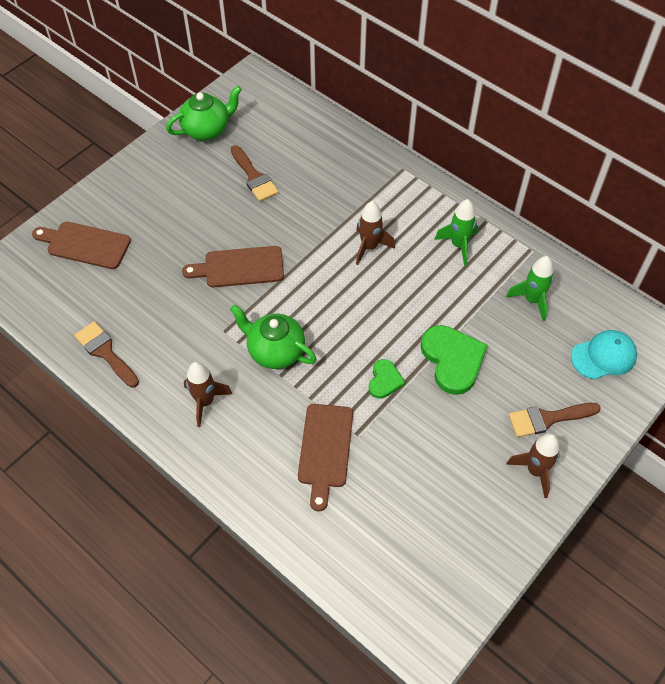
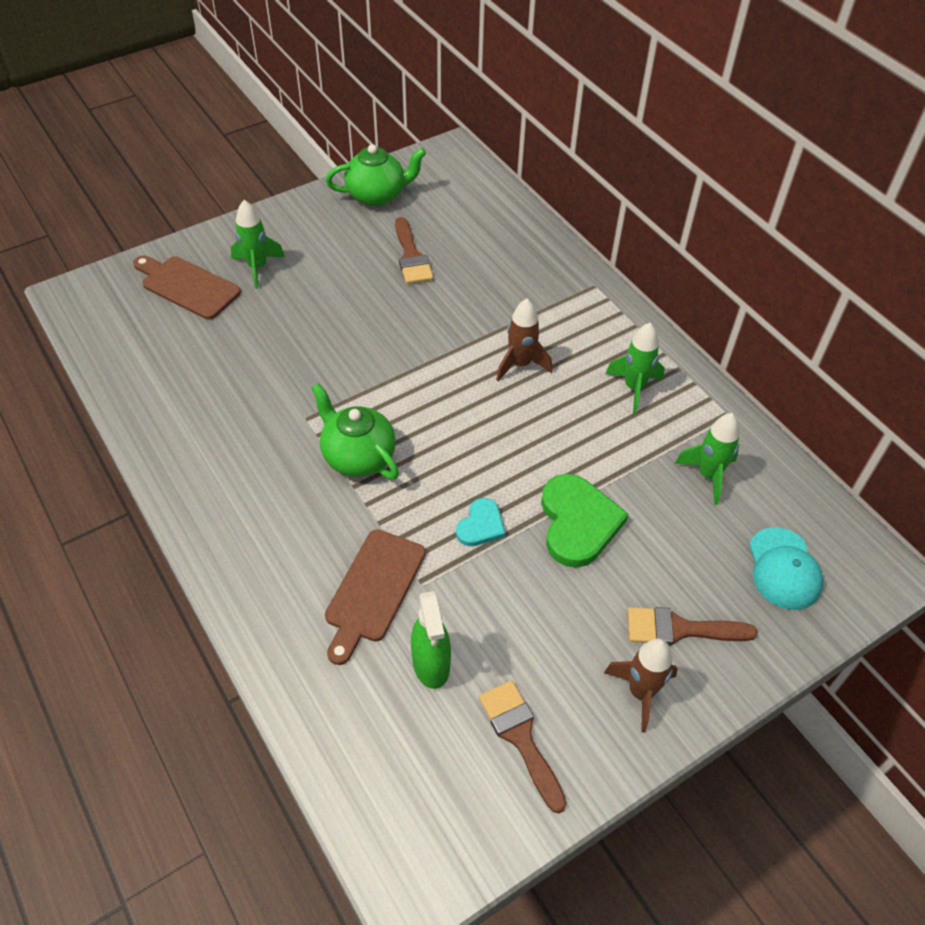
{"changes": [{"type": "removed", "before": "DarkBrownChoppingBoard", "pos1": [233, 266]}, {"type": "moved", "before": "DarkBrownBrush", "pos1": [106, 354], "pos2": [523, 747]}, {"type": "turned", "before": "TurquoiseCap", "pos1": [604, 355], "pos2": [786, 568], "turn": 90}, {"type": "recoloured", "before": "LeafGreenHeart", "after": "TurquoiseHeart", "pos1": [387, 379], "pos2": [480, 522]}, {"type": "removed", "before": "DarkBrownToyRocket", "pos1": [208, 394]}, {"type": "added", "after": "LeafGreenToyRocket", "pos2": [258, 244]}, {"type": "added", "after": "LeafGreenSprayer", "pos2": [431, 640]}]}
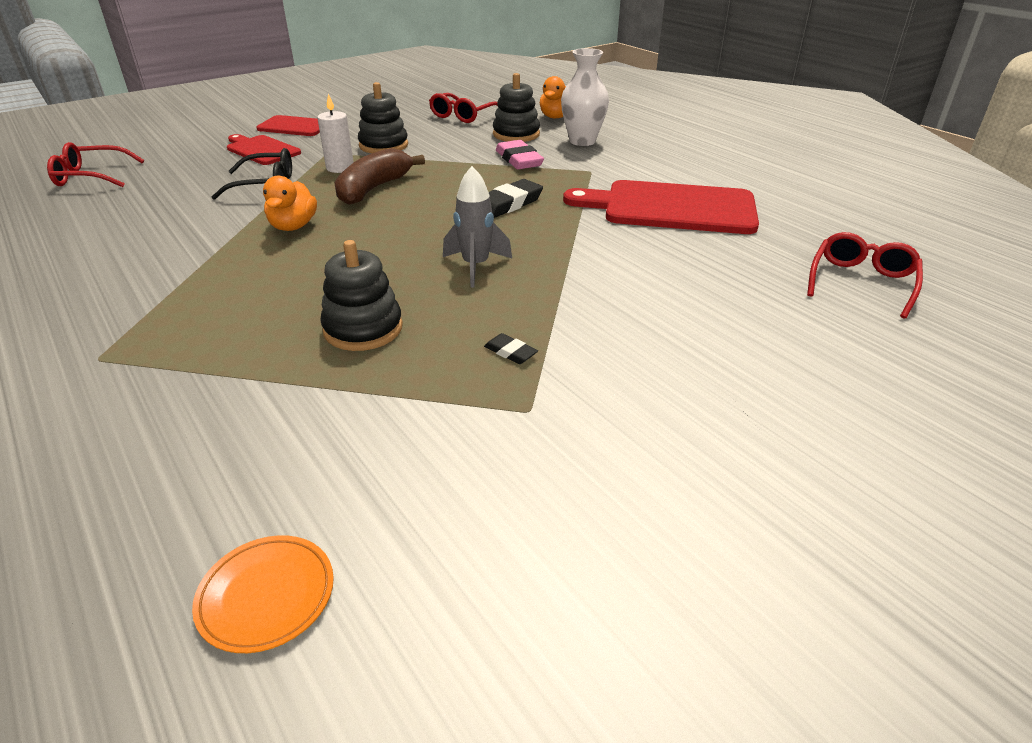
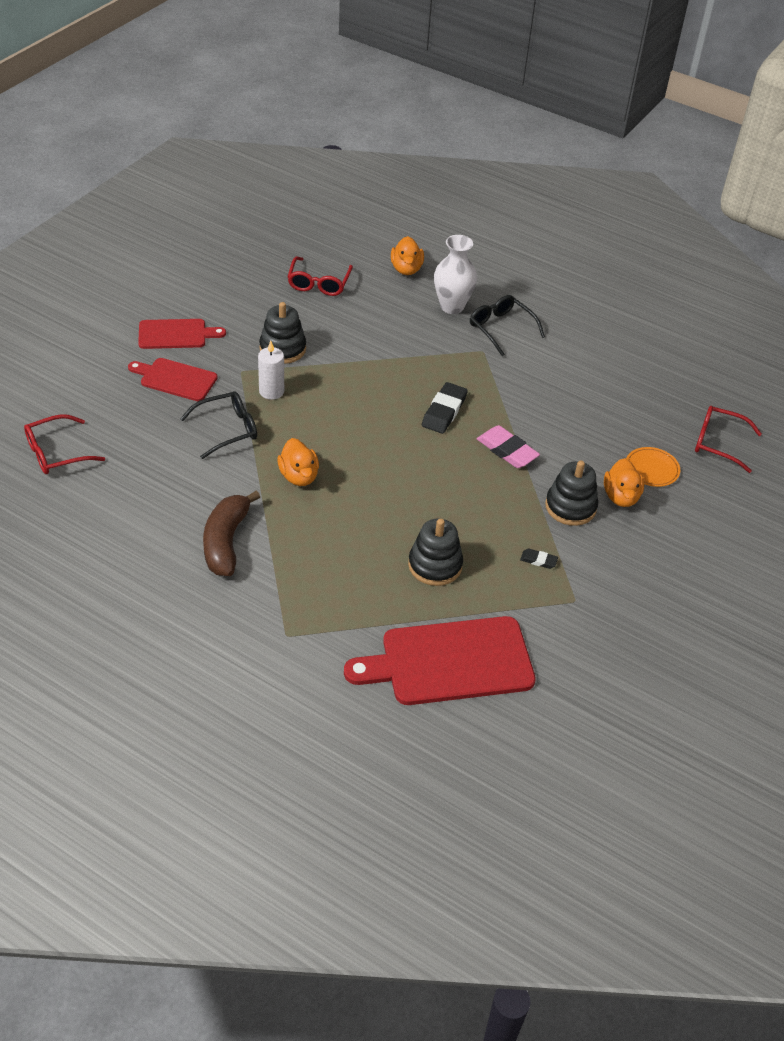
{"changes": [{"type": "moved", "before": "EbonyRingStacker", "pos1": [516, 107], "pos2": [571, 493]}, {"type": "moved", "before": "RosyGumEraser", "pos1": [520, 154], "pos2": [508, 446]}, {"type": "moved", "before": "DarkBrownBanana", "pos1": [379, 176], "pos2": [231, 533]}, {"type": "removed", "before": "GrayToyRocket", "pos1": [477, 226]}, {"type": "moved", "before": "CrimsonChoppingBoard", "pos1": [661, 207], "pos2": [440, 660]}, {"type": "turned", "before": "CrimsonSpectacles", "pos1": [865, 275], "pos2": [728, 439], "turn": -75}, {"type": "moved", "before": "BrightOrangePlate", "pos1": [263, 594], "pos2": [653, 467]}, {"type": "added", "after": "EbonySpectacles", "pos2": [507, 326]}, {"type": "added", "after": "BrightOrangeToyDuck", "pos2": [624, 482]}]}
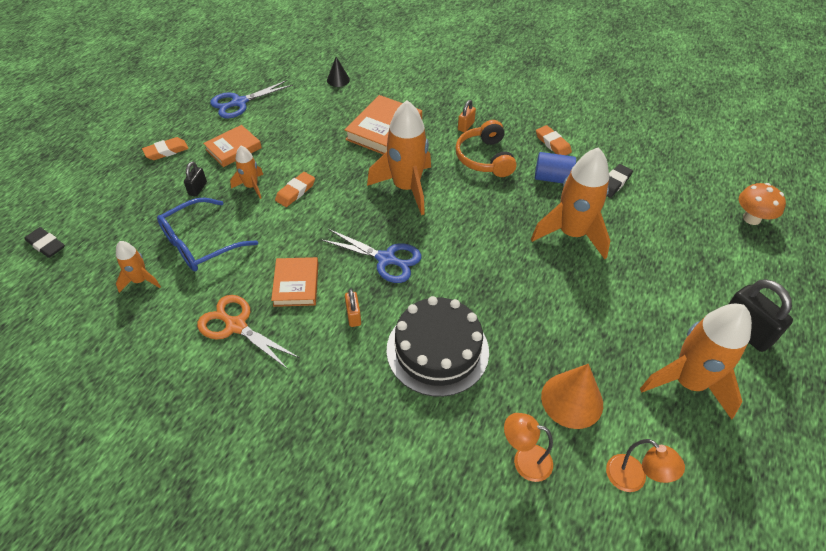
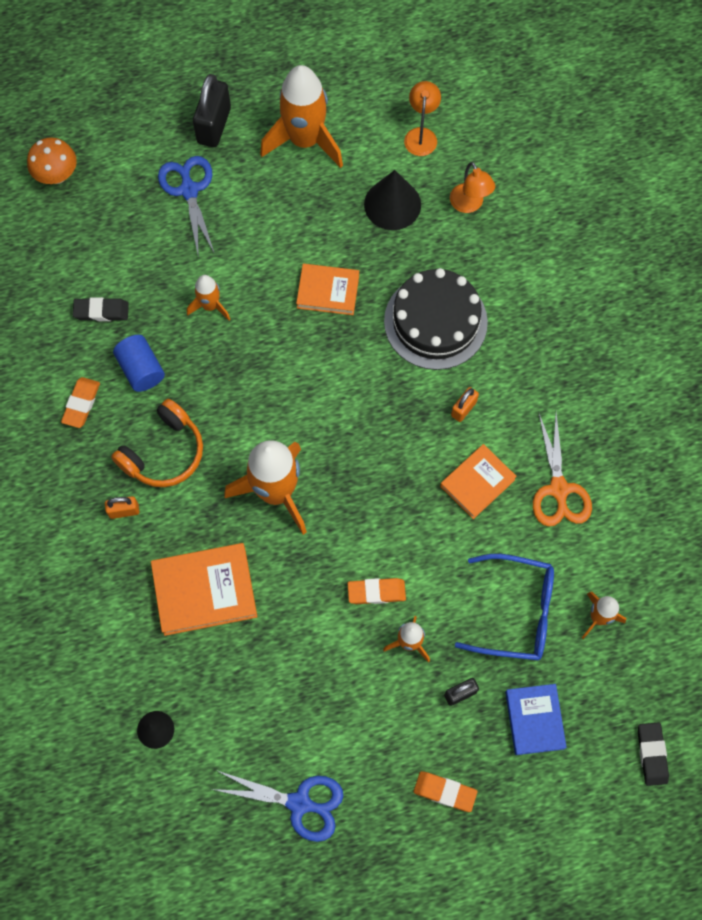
{"changes": [{"type": "moved", "before": "BrightOrangeBook", "pos1": [232, 146], "pos2": [327, 289]}, {"type": "resized", "before": "BrightOrangeToyRocket", "pos1": [570, 203], "pos2": [208, 297], "scale": 0.5}, {"type": "moved", "before": "BluePairOfScissors", "pos1": [371, 256], "pos2": [186, 205]}, {"type": "recoloured", "before": "BrightOrangeConeShape", "after": "EbonyConeShape", "pos1": [572, 396], "pos2": [392, 200]}, {"type": "added", "after": "BlueBook", "pos2": [536, 719]}]}
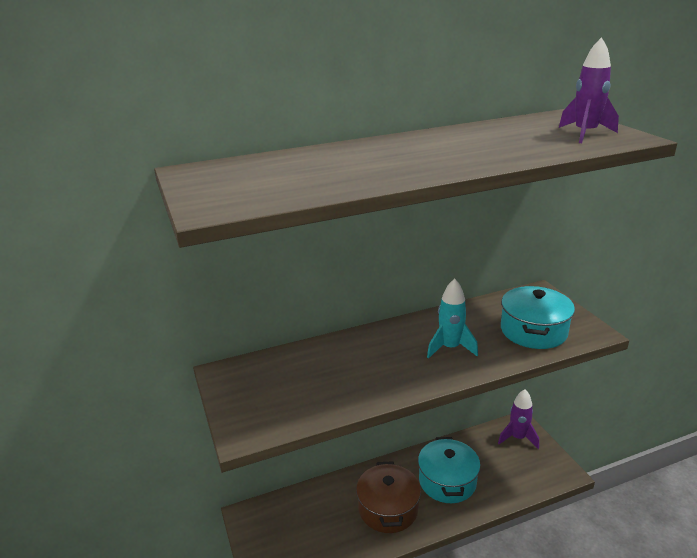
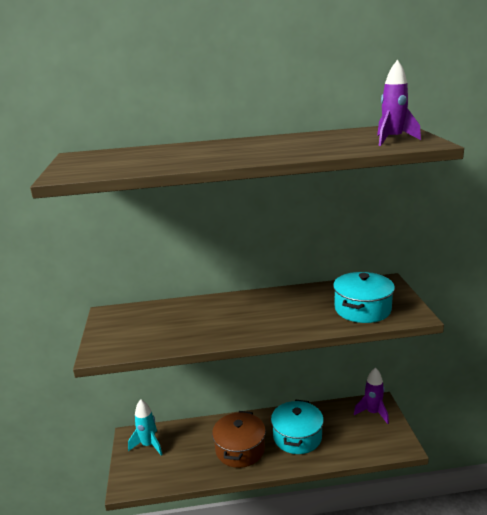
{"changes": [{"type": "moved", "before": "TurquoiseToyRocket", "pos1": [452, 318], "pos2": [145, 427]}]}
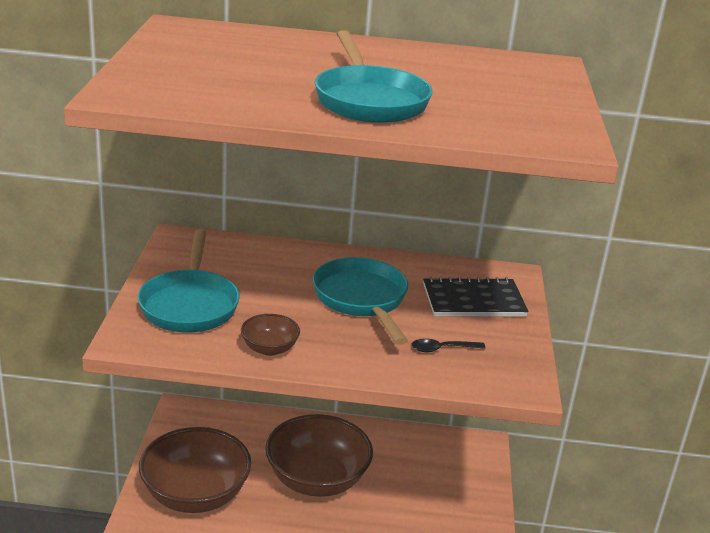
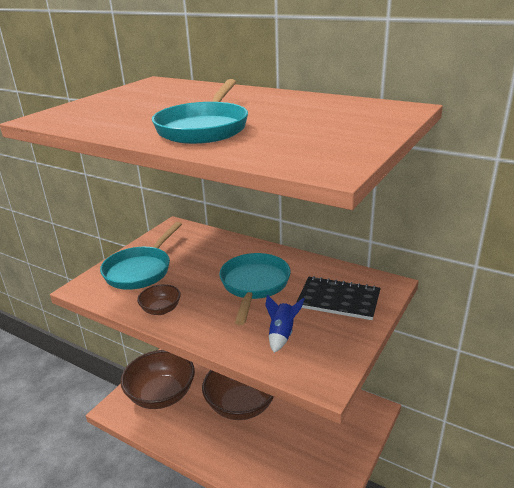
{"changes": [{"type": "replaced", "before": "EbonyTablespoon", "after": "BlueToyRocket", "pos1": [448, 345], "pos2": [284, 324]}]}
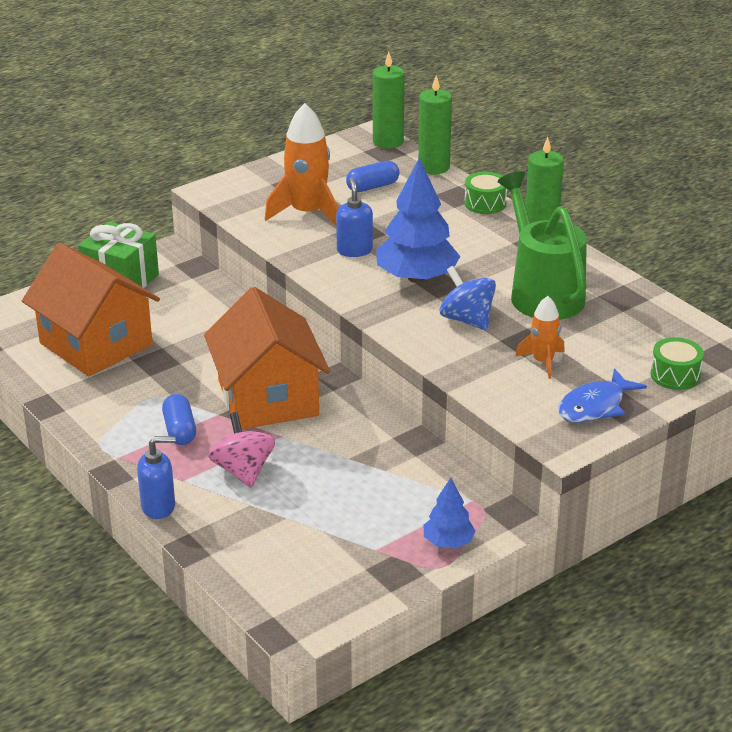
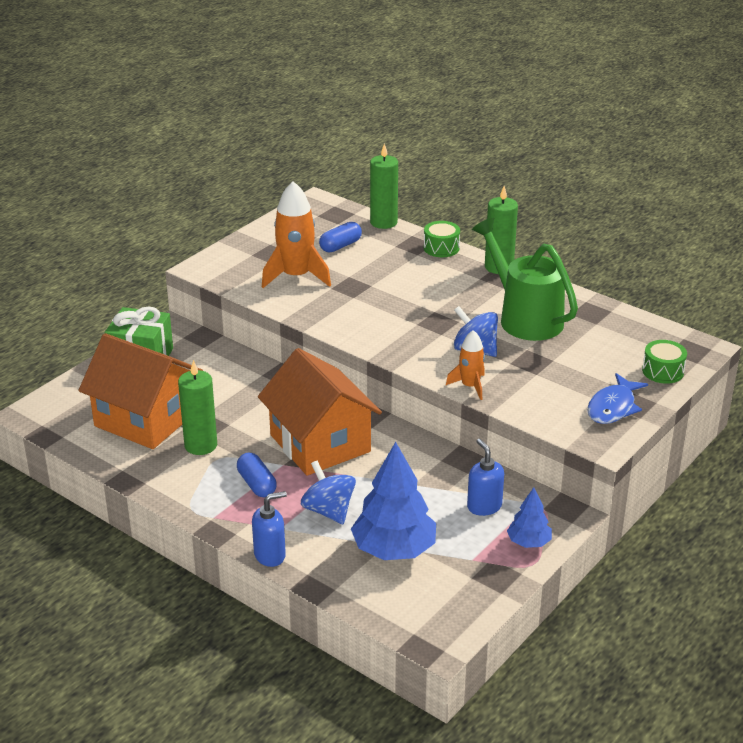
{"changes": [{"type": "moved", "before": "LeafGreenPillarCandle", "pos1": [389, 100], "pos2": [197, 407]}, {"type": "moved", "before": "BlueToyTree", "pos1": [418, 220], "pos2": [393, 501]}, {"type": "moved", "before": "BlueSoapPump", "pos1": [354, 217], "pos2": [485, 477]}, {"type": "moved", "before": "BrightOrangeToyRocket", "pos1": [540, 337], "pos2": [465, 365]}, {"type": "recoloured", "before": "RosySpinningTop", "after": "BlueSpinningTop", "pos1": [242, 450], "pos2": [328, 492]}]}
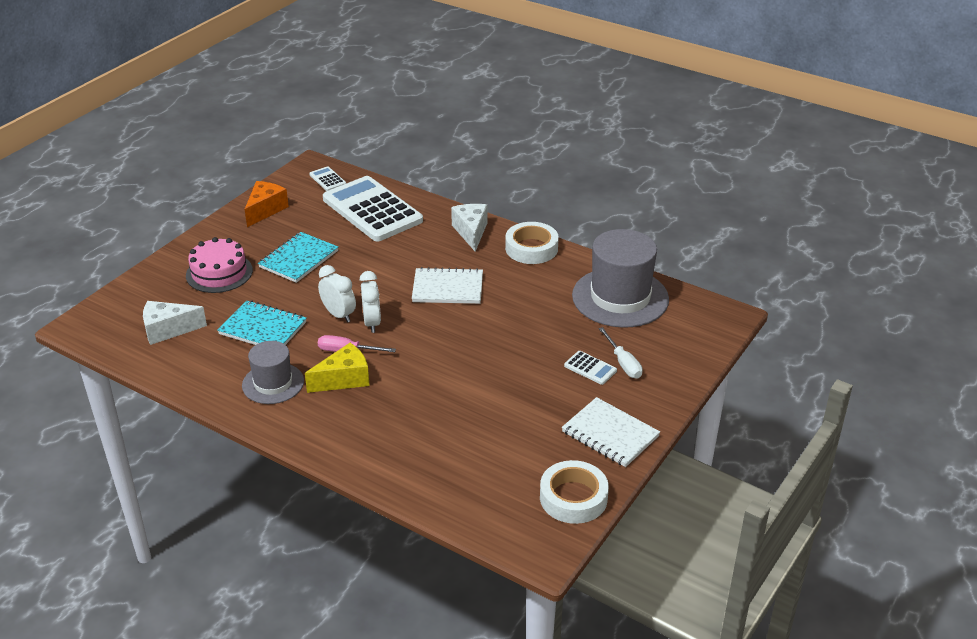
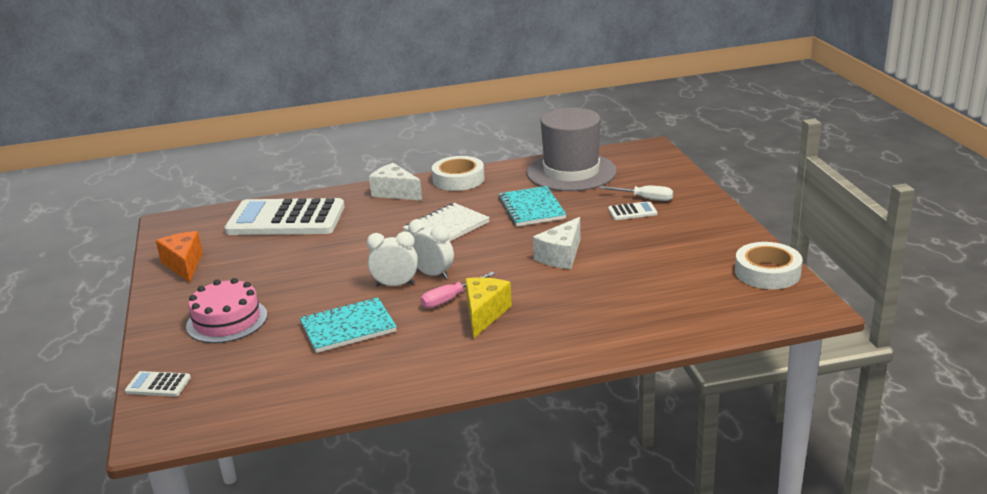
{"changes": [{"type": "moved", "before": "PureWhiteAddingMachine", "pos1": [327, 178], "pos2": [158, 384]}, {"type": "moved", "before": "TurquoiseNotepad", "pos1": [298, 257], "pos2": [532, 206]}, {"type": "moved", "before": "PureWhiteCheese", "pos1": [175, 323], "pos2": [556, 243]}, {"type": "removed", "before": "GrayTallHat", "pos1": [273, 372]}, {"type": "removed", "before": "PureWhiteNotepad", "pos1": [611, 432]}]}
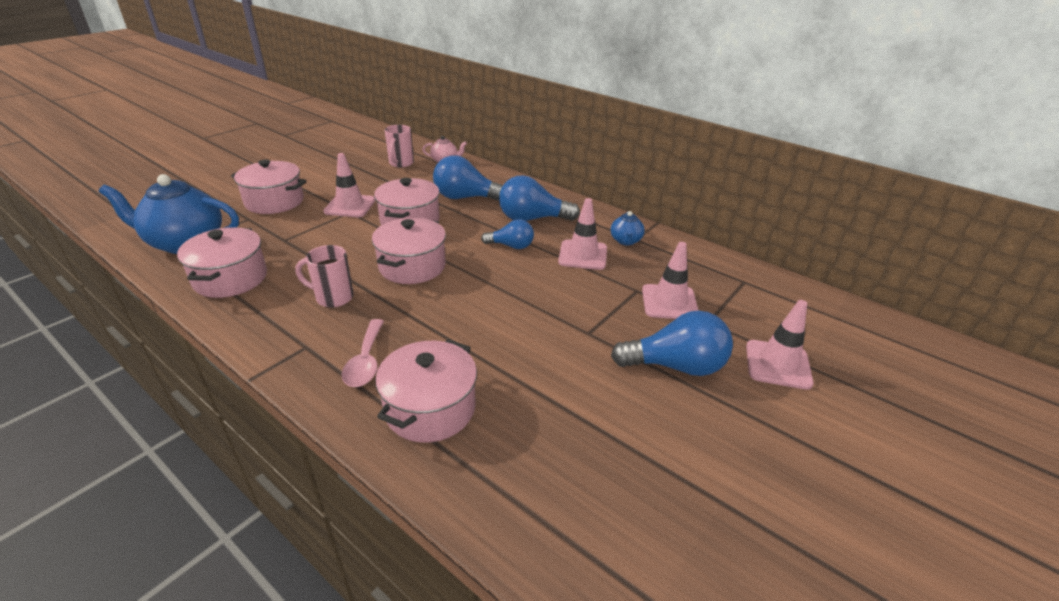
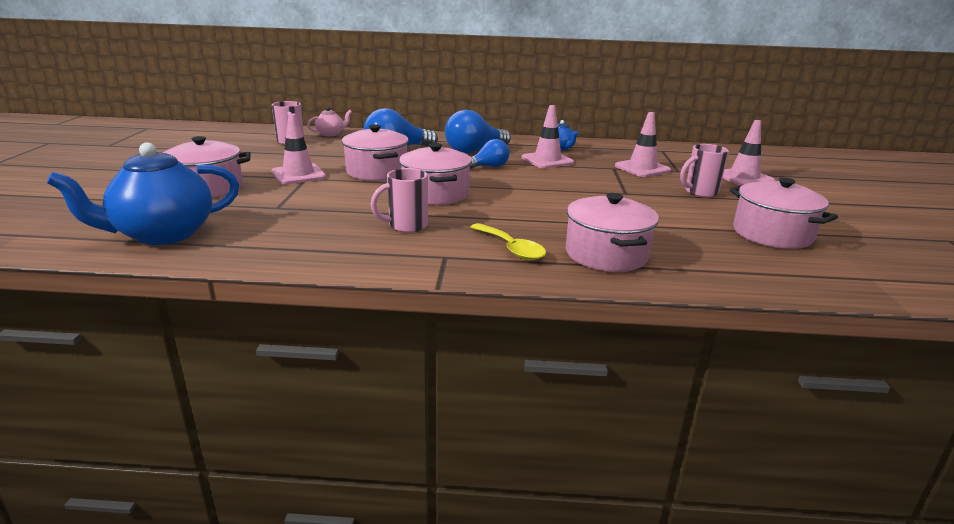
{"changes": [{"type": "moved", "before": "RosyPot", "pos1": [222, 262], "pos2": [784, 213]}, {"type": "replaced", "before": "BlueLightbulb", "after": "RosyCoffeeMug", "pos1": [672, 343], "pos2": [704, 171]}, {"type": "recoloured", "before": "RosyTablespoon", "after": "GoldenTablespoon", "pos1": [363, 353], "pos2": [508, 241]}]}
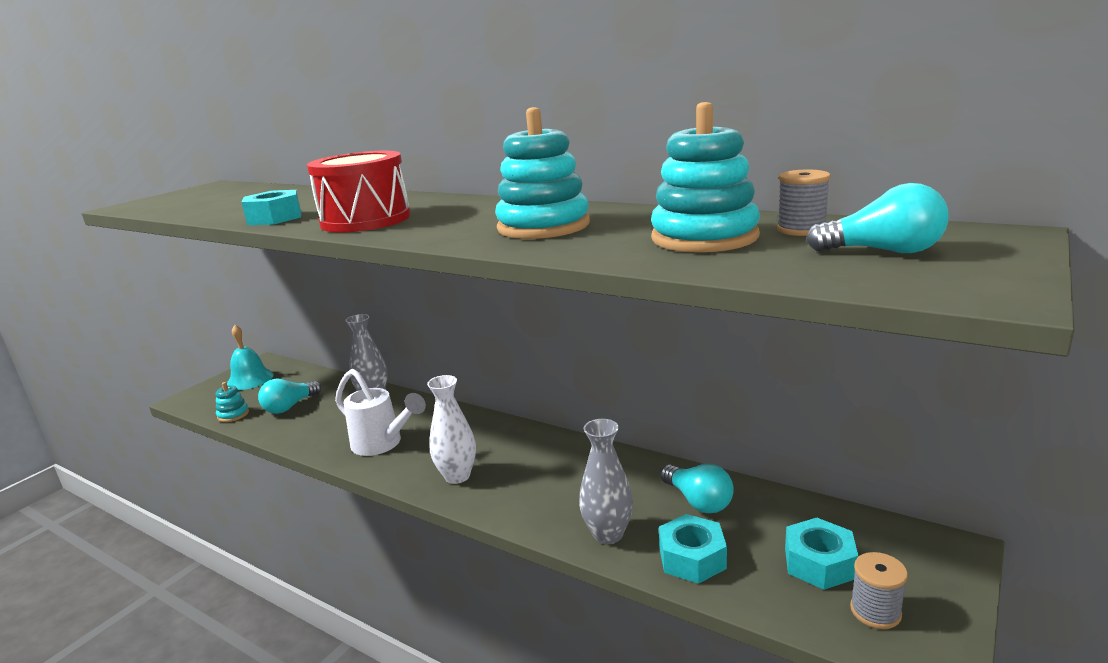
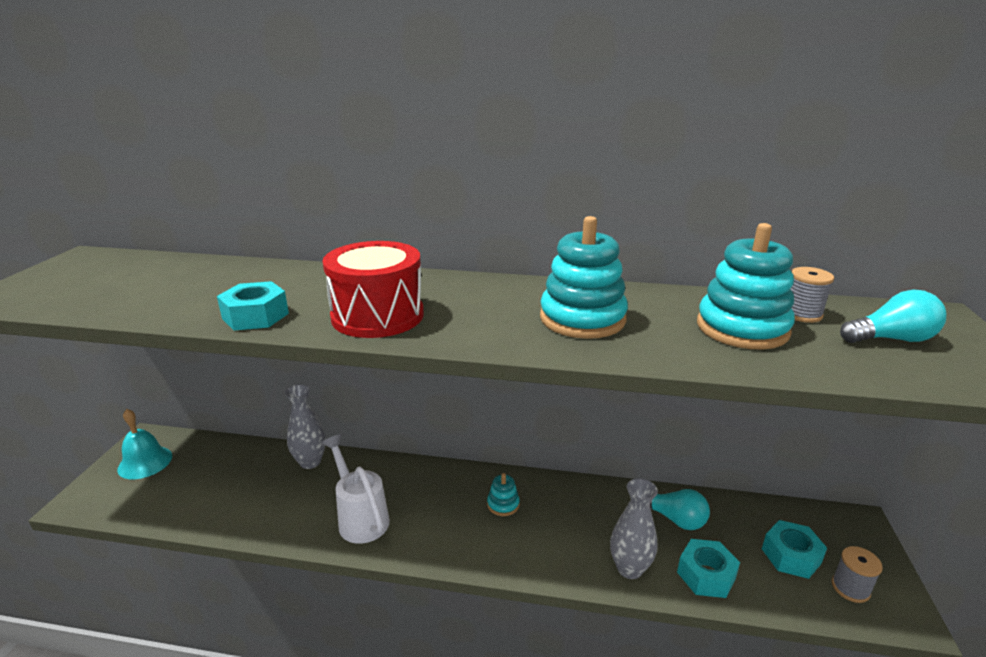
{"changes": [{"type": "turned", "before": "PureWhiteWateringCan", "pos1": [380, 412], "pos2": [356, 489], "turn": -135}, {"type": "removed", "before": "PureWhiteFlowerVase", "pos1": [451, 429]}, {"type": "removed", "before": "TurquoiseLightbulb", "pos1": [289, 396]}, {"type": "moved", "before": "TurquoiseRingStacker", "pos1": [232, 402], "pos2": [503, 494]}]}
